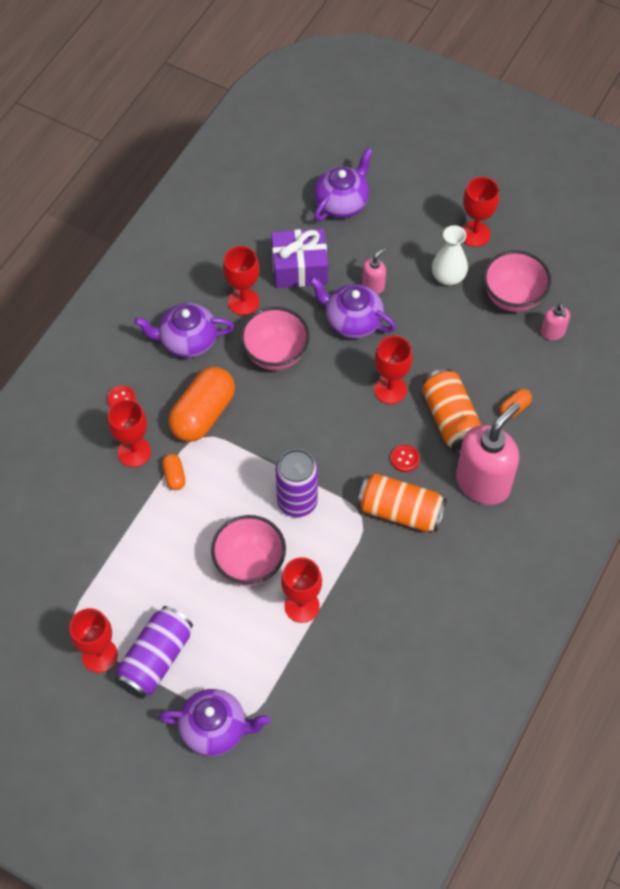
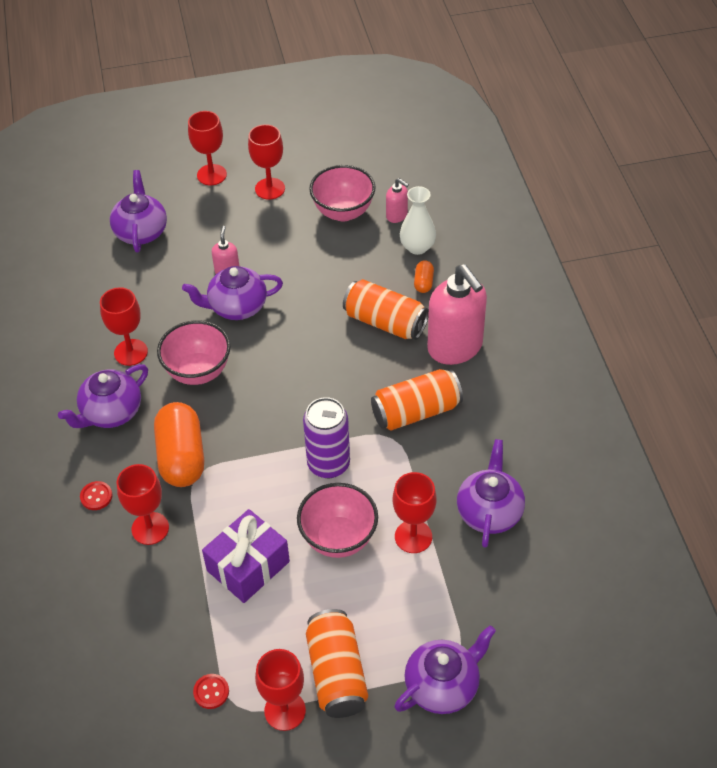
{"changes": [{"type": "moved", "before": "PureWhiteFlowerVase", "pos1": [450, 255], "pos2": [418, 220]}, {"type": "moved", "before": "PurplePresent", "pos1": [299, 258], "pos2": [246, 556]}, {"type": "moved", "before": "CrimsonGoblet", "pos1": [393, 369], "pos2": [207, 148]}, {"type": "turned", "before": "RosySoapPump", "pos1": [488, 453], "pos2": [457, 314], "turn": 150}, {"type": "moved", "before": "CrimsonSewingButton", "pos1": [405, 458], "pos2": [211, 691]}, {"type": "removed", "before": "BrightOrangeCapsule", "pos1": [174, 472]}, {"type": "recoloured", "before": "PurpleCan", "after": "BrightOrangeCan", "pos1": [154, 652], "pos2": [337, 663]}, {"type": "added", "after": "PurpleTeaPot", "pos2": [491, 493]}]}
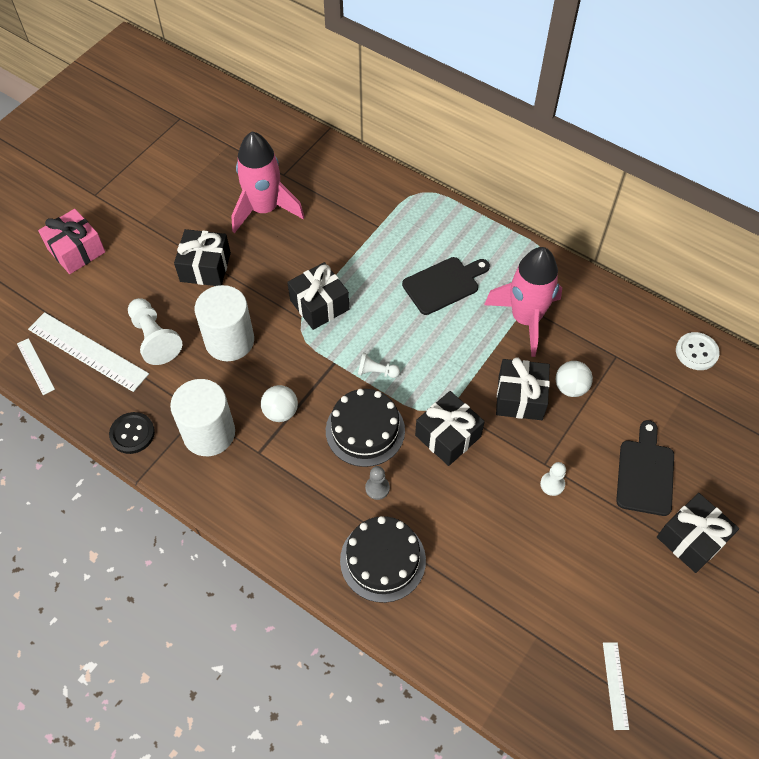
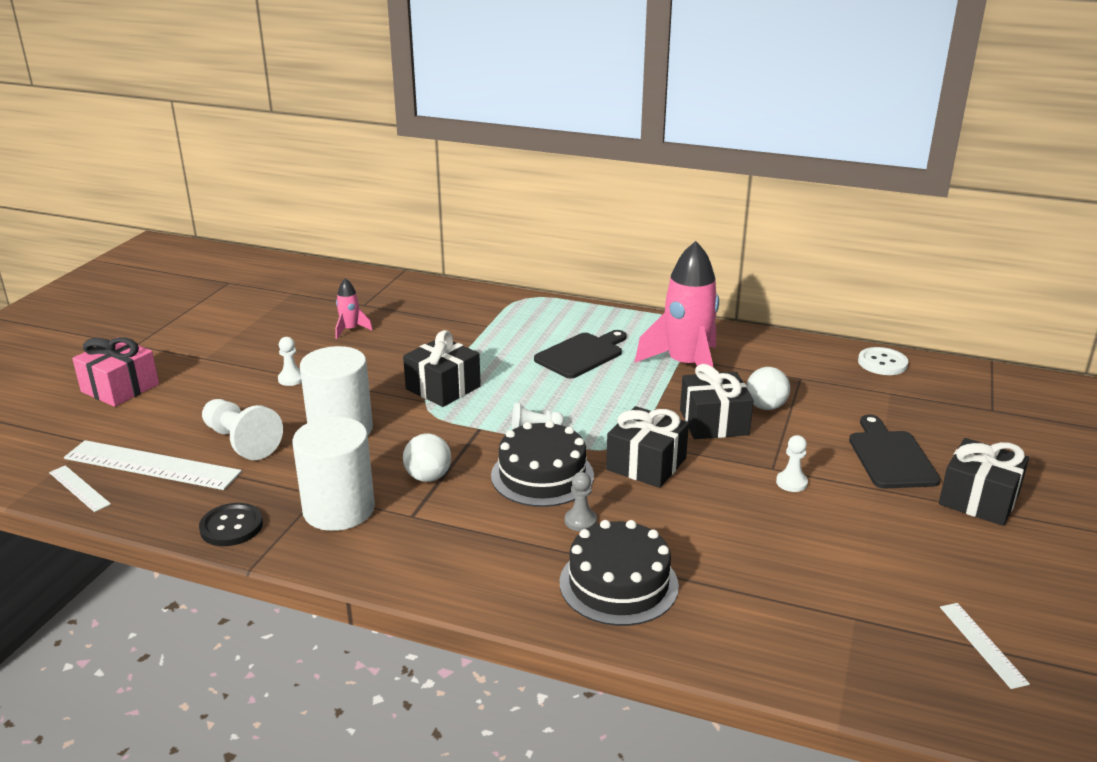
{"changes": [{"type": "resized", "before": "RosyToyRocket", "pos1": [267, 182], "pos2": [354, 308], "scale": 0.45}, {"type": "replaced", "before": "EbonyPresent", "after": "PureWhitePawn", "pos1": [202, 257], "pos2": [290, 361]}]}
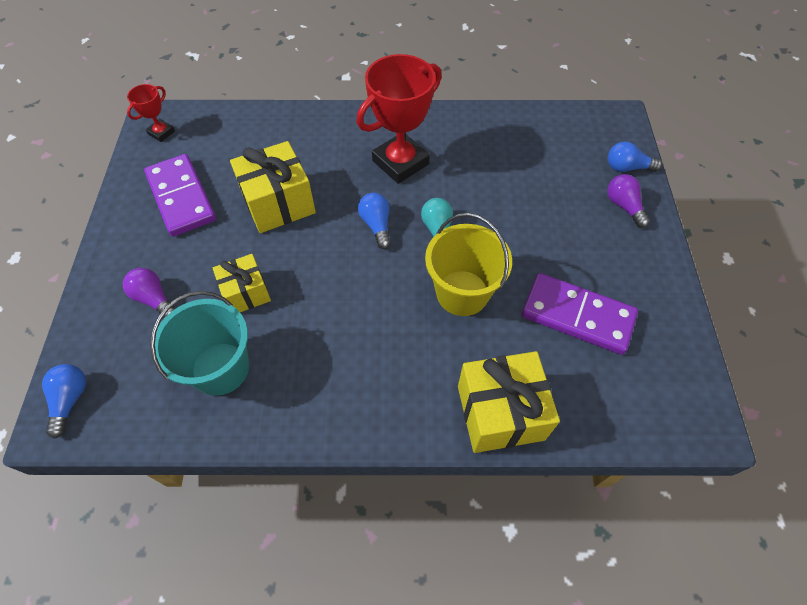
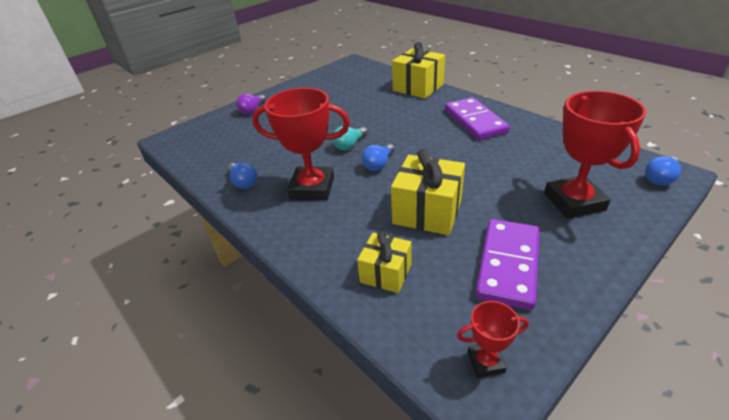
{"changes": [{"type": "moved", "before": "BlueLightbulb", "pos1": [635, 156], "pos2": [242, 175]}, {"type": "removed", "before": "GoldenPail", "pos1": [468, 264]}, {"type": "moved", "before": "GoldenPresent", "pos1": [242, 283], "pos2": [384, 262]}, {"type": "replaced", "before": "PurpleLightbulb", "after": "CrimsonPrizeCup", "pos1": [149, 293], "pos2": [595, 155]}, {"type": "moved", "before": "PurpleDominoTile", "pos1": [579, 314], "pos2": [477, 118]}, {"type": "removed", "before": "TurquoisePail", "pos1": [199, 343]}]}
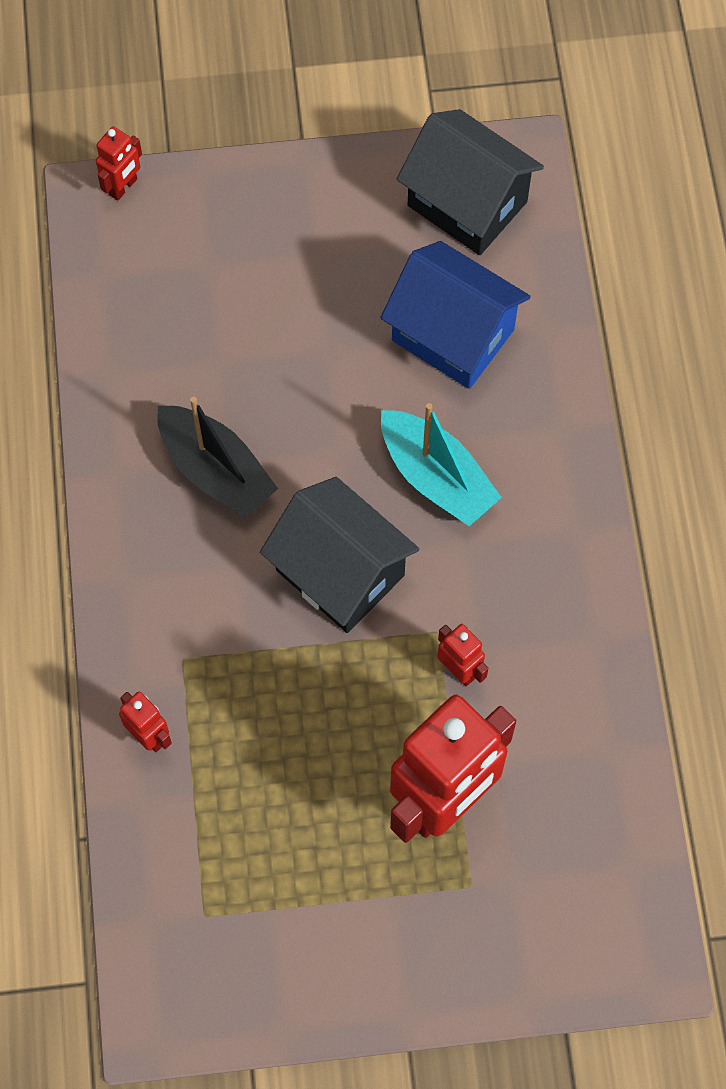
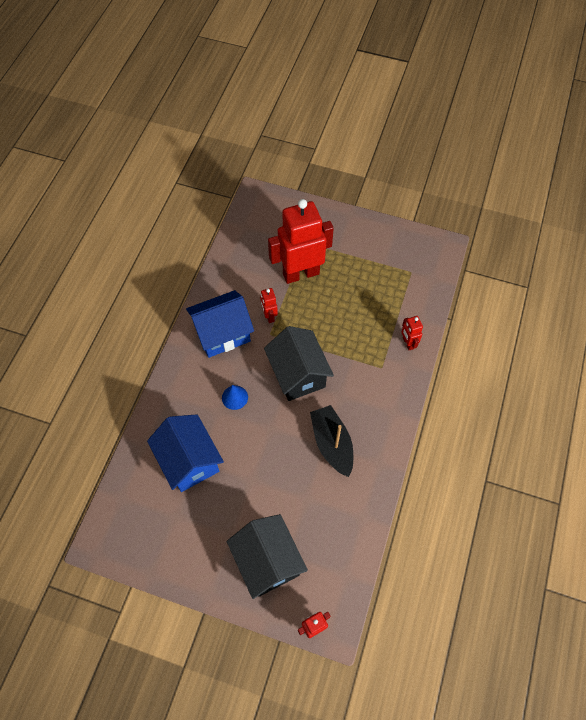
{"changes": [{"type": "moved", "before": "EbonyHouse", "pos1": [470, 182], "pos2": [267, 556]}, {"type": "replaced", "before": "TurquoiseToyBoat", "after": "BlueConeShape", "pos1": [441, 464], "pos2": [235, 397]}, {"type": "added", "after": "BlueHouse", "pos2": [220, 324]}]}
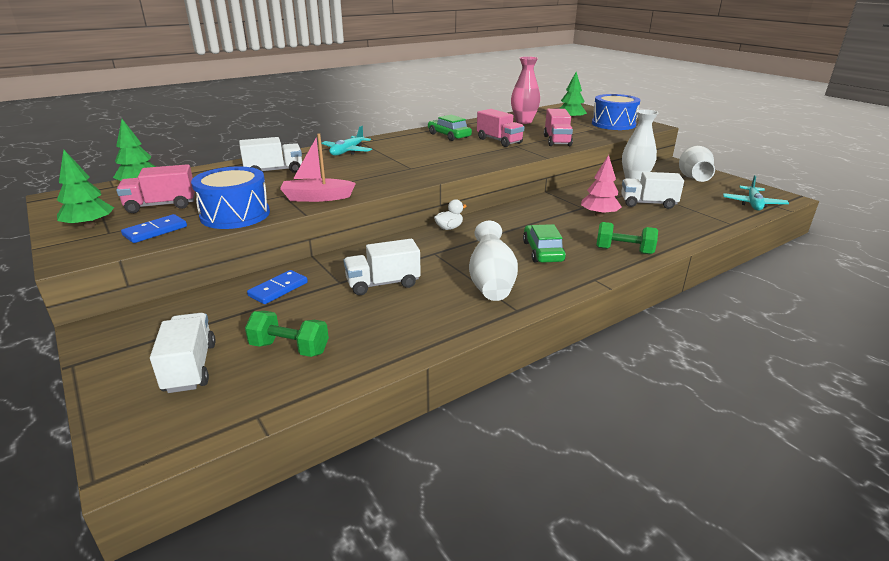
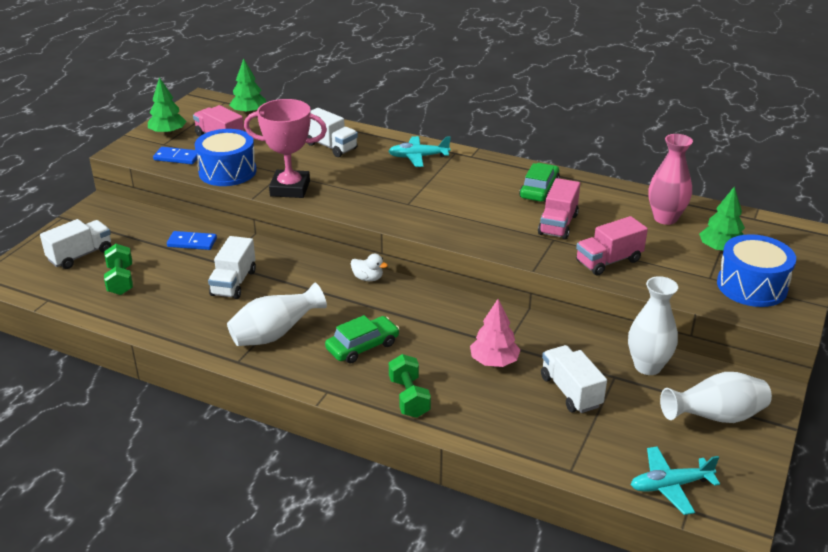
{"changes": [{"type": "replaced", "before": "RosyToyBoat", "after": "RosyPrizeCup", "pos1": [318, 167], "pos2": [285, 148]}, {"type": "turned", "before": "PureWhiteToyTruck", "pos1": [382, 267], "pos2": [232, 267], "turn": -120}]}
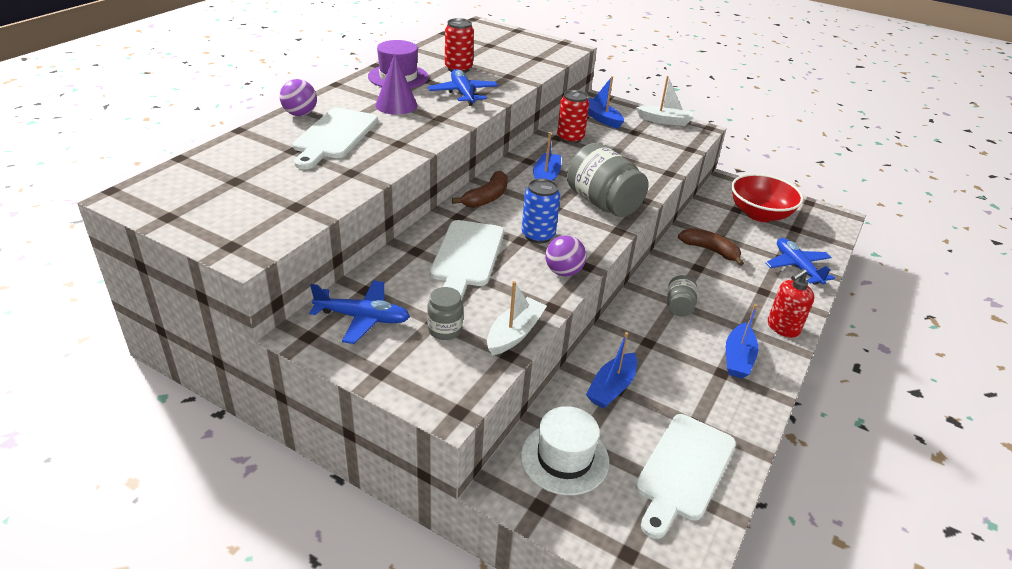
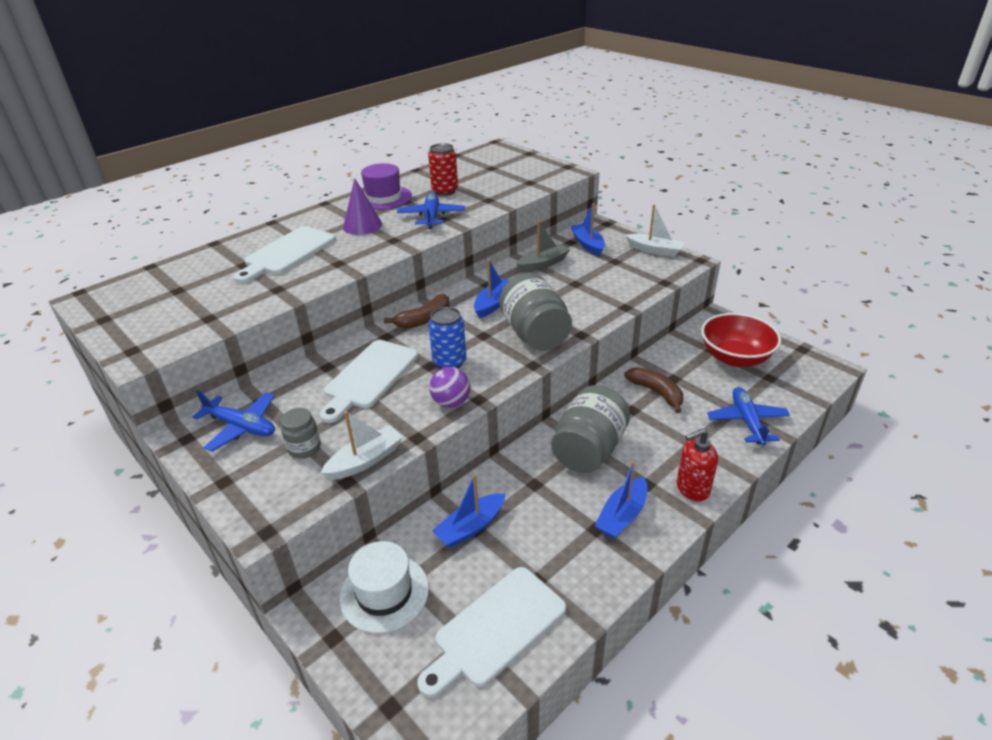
{"changes": [{"type": "removed", "before": "PurpleBall", "pos1": [298, 97]}, {"type": "replaced", "before": "CrimsonCan", "after": "GrayToyBoat", "pos1": [573, 117], "pos2": [543, 246]}, {"type": "resized", "before": "GrayPreserveJar", "pos1": [682, 296], "pos2": [590, 429], "scale": 1.98}]}
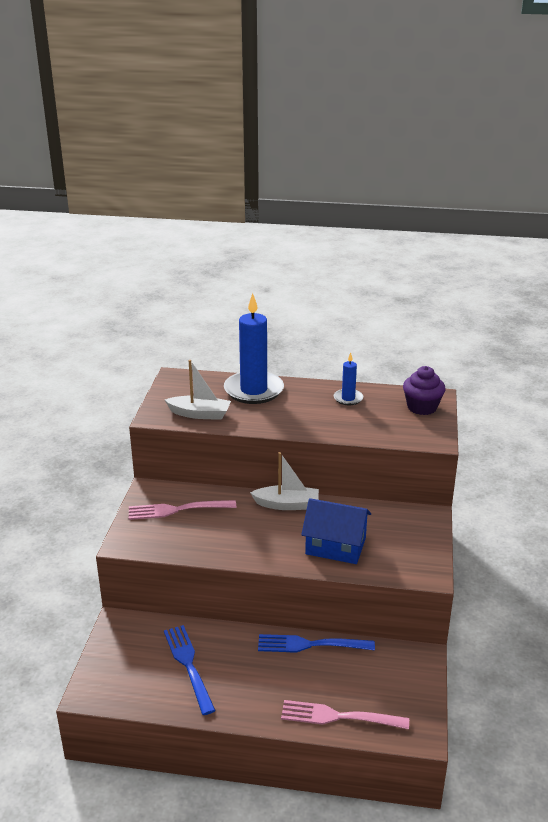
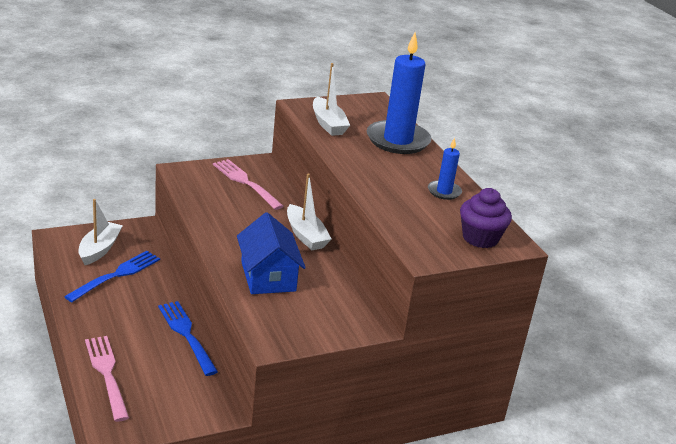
{"changes": [{"type": "added", "after": "PureWhiteToyBoat", "pos2": [100, 232]}]}
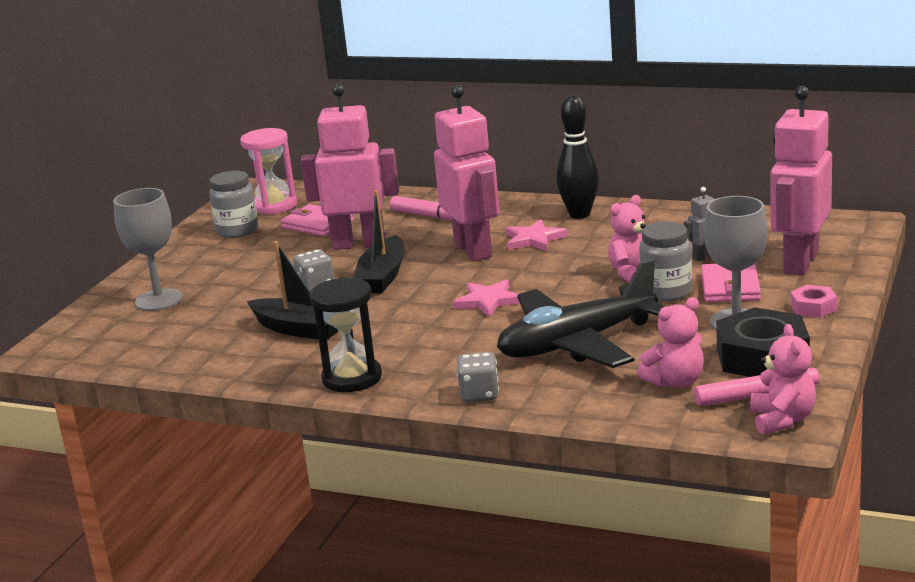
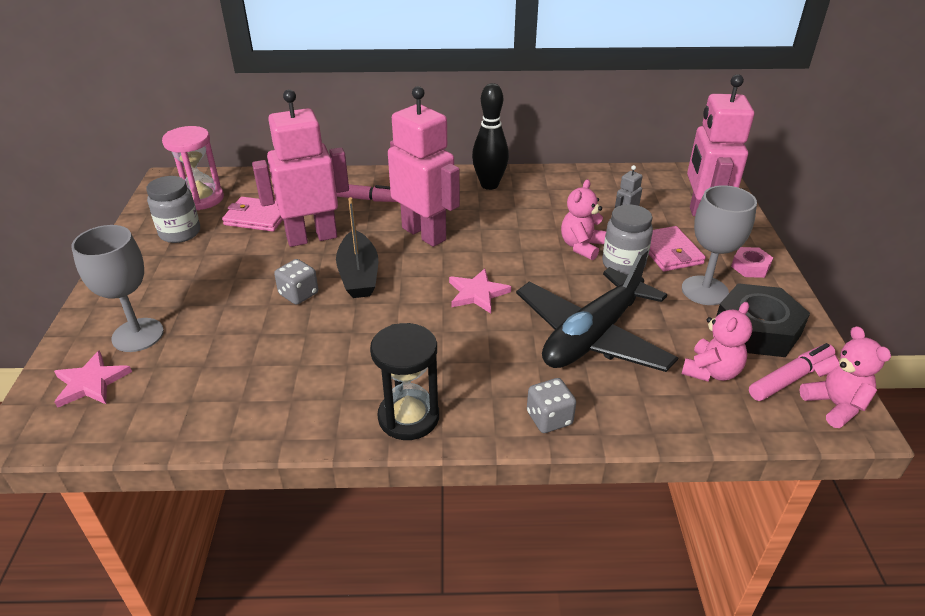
{"changes": [{"type": "moved", "before": "RosyStar", "pos1": [537, 235], "pos2": [93, 379]}, {"type": "removed", "before": "EbonyToyBoat", "pos1": [293, 290]}]}
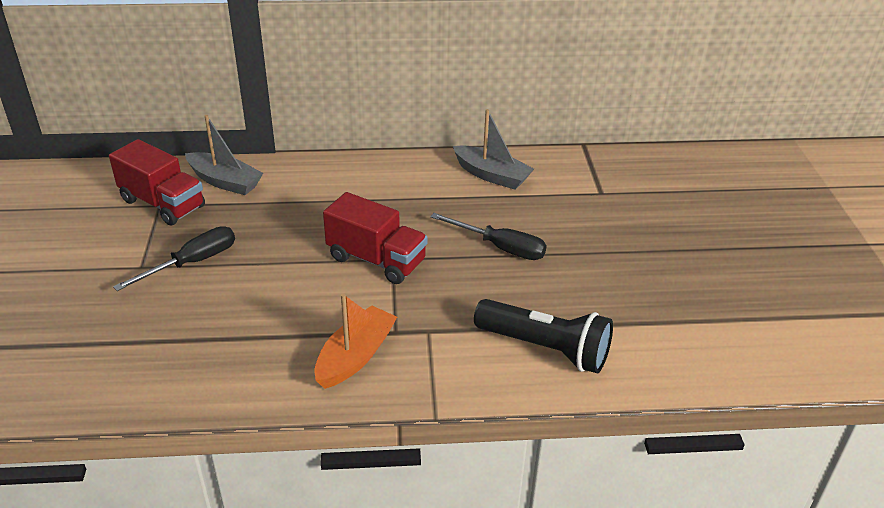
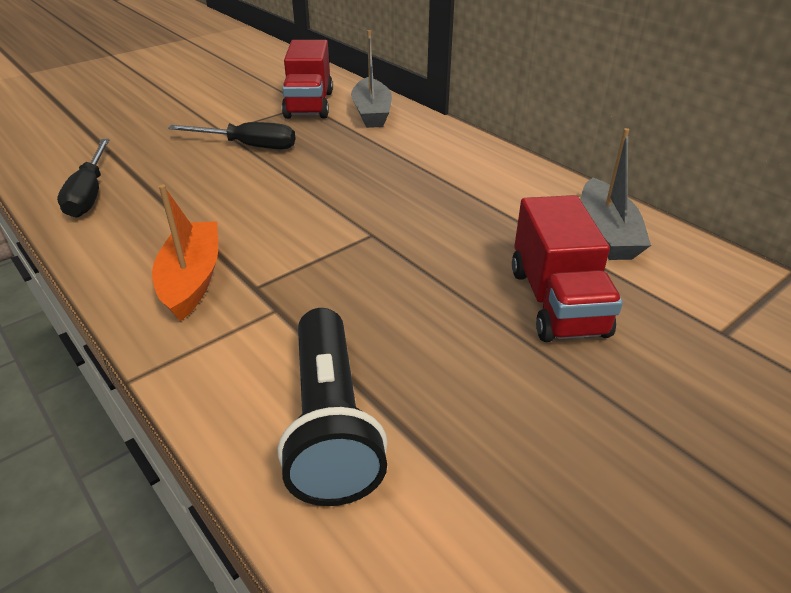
{"changes": [{"type": "moved", "before": "CrimsonToyTruck", "pos1": [375, 238], "pos2": [567, 268]}, {"type": "moved", "before": "EbonyFlatScrewdriver", "pos1": [488, 236], "pos2": [83, 178]}, {"type": "turned", "before": "BrightOrangeToyBoat", "pos1": [356, 341], "pos2": [185, 253], "turn": -90}]}
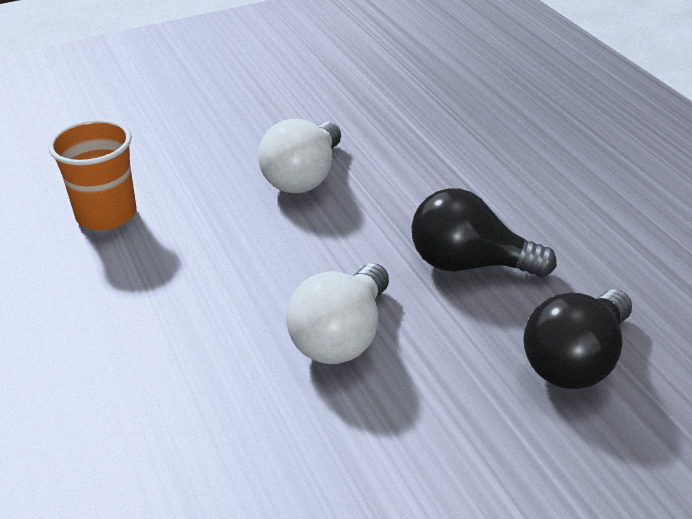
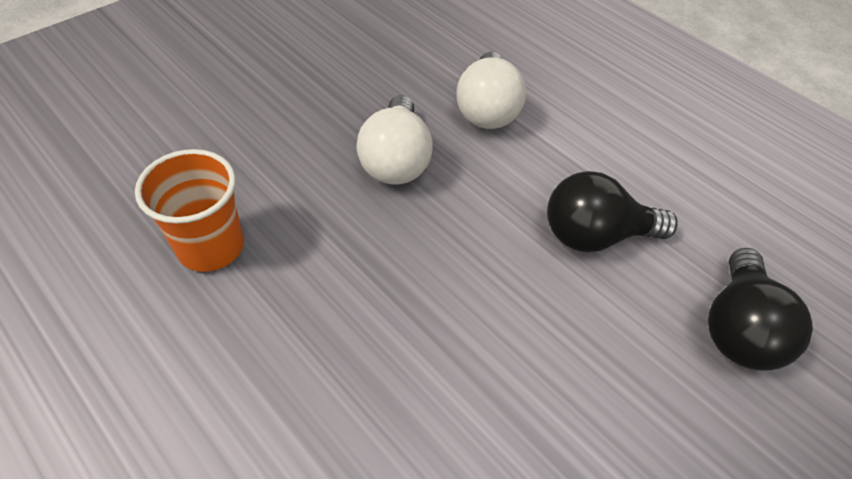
{"changes": [{"type": "moved", "before": "PureWhiteLightbulb", "pos1": [337, 313], "pos2": [491, 90]}]}
